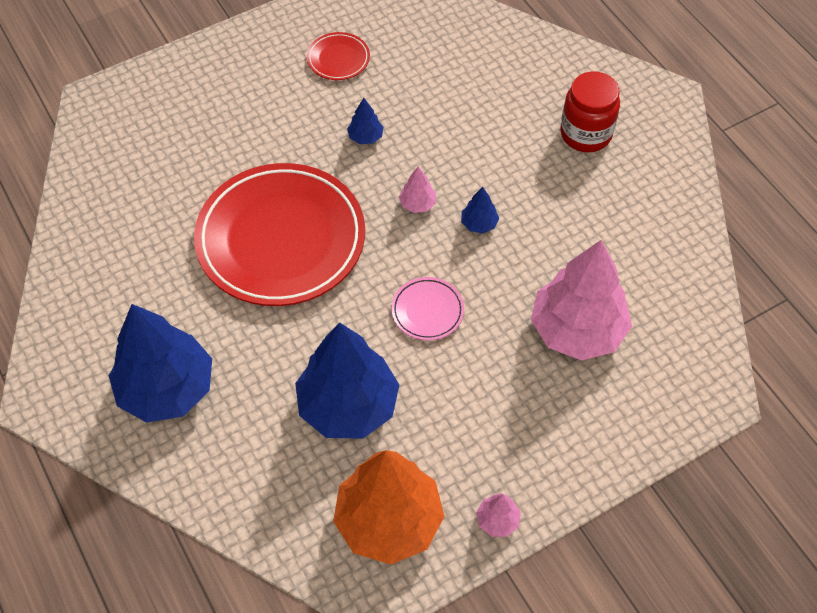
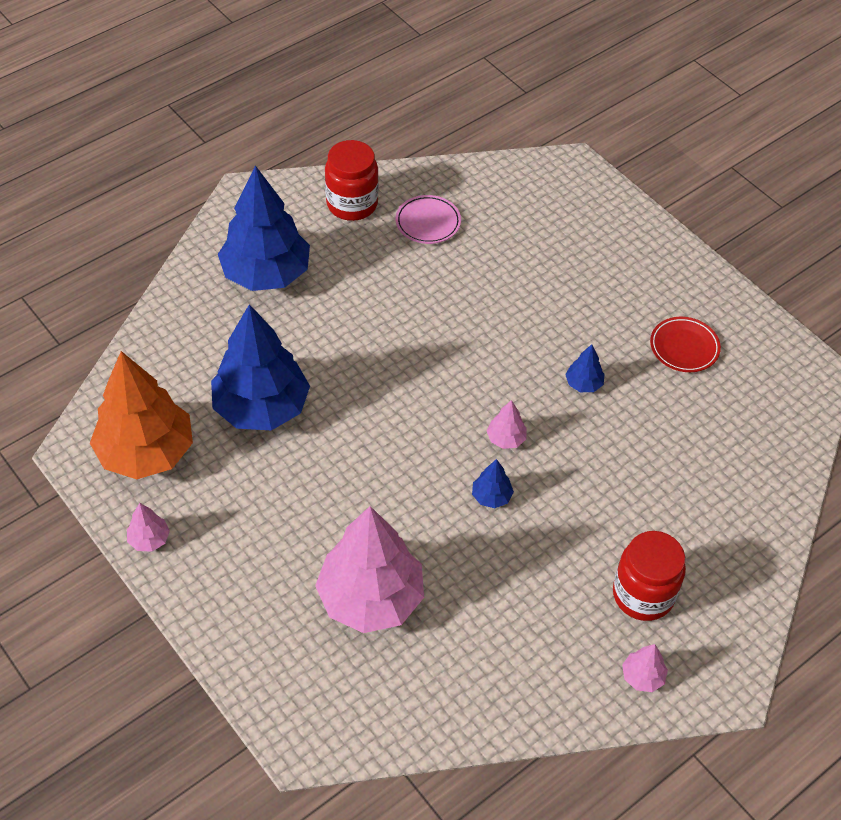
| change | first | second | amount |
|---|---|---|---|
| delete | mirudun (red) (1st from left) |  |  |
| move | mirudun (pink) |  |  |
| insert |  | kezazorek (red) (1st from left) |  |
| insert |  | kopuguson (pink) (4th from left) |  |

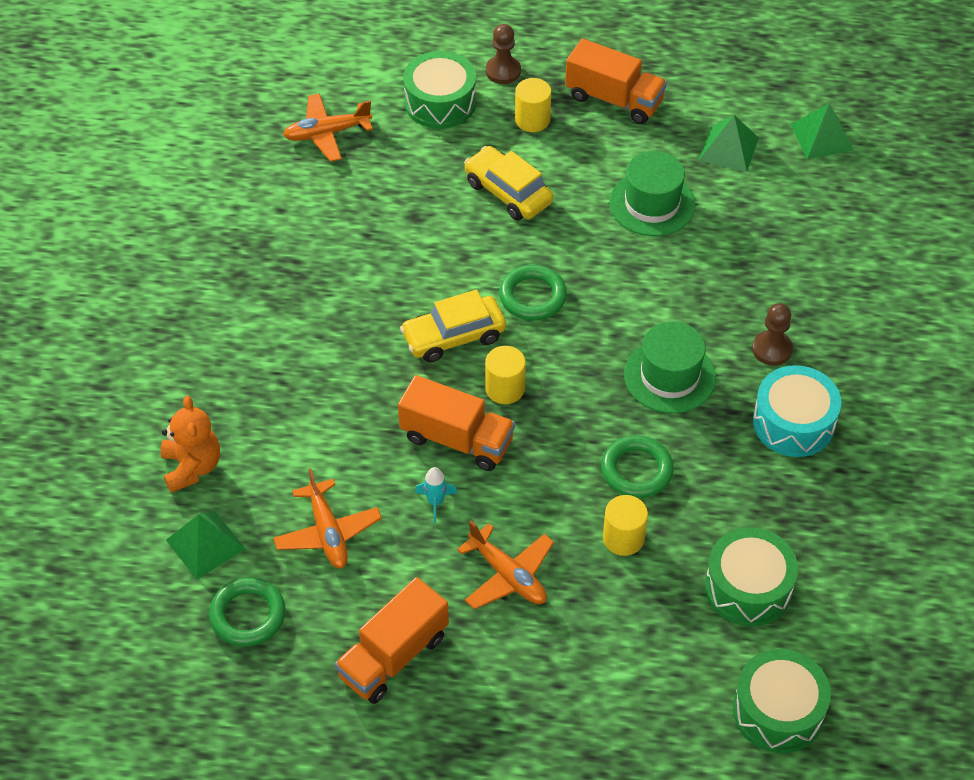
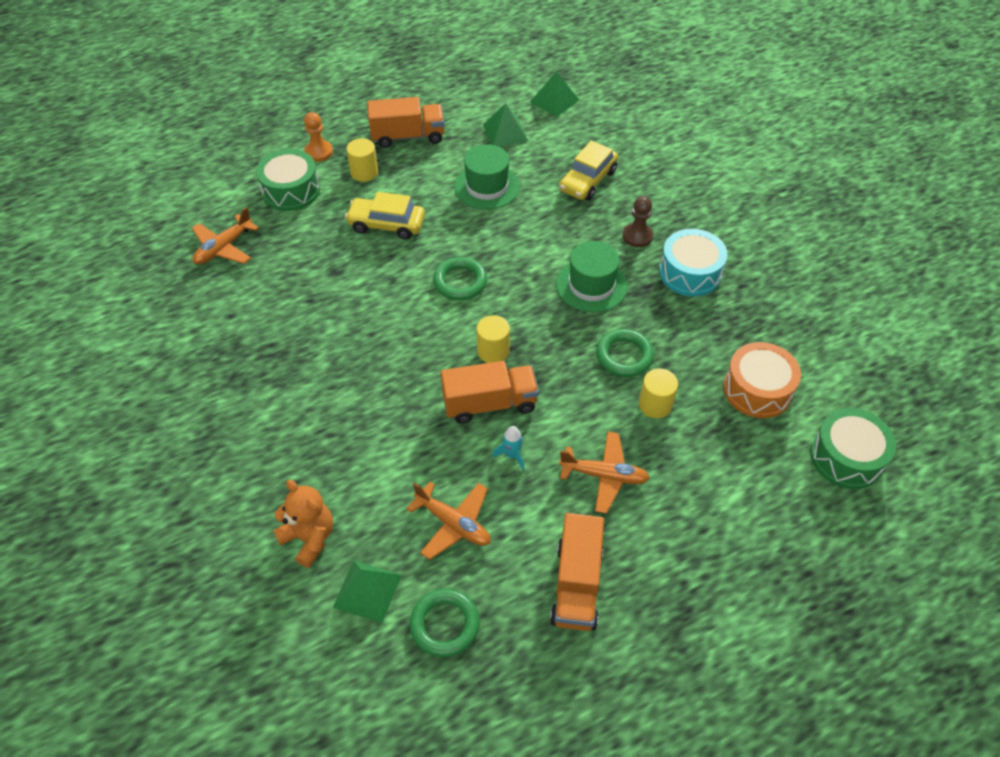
| change | first | second | amount |
|---|---|---|---|
| move | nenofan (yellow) (1st from left in the first image) | nenofan (yellow) (2nd from left) |  |
| recolor | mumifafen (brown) (1st from left) | mumifafen (orange) |  |
| recolor | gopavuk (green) (2nd from left) | gopavuk (orange) |  |

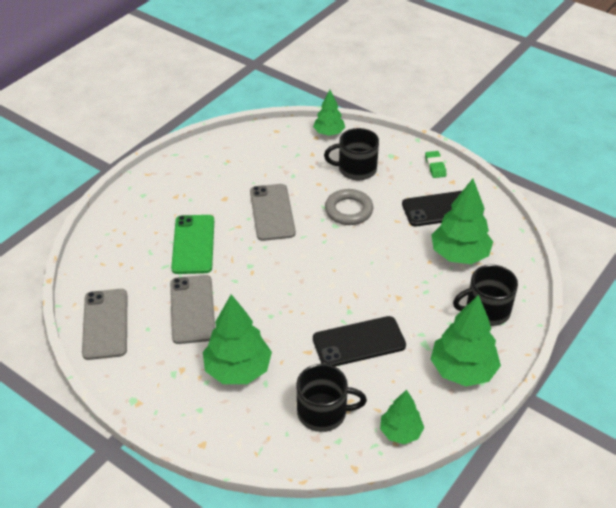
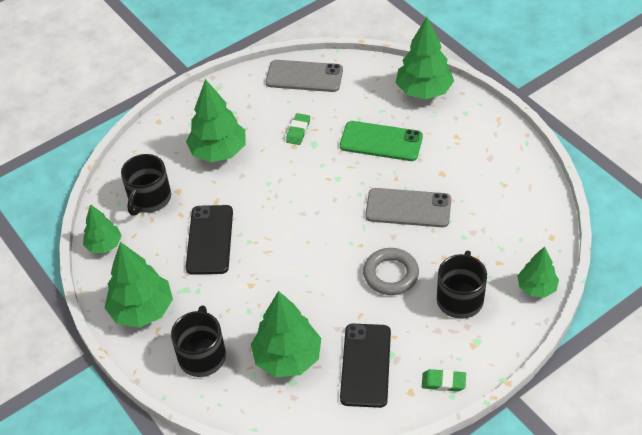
| change | first | second | amount |
|---|---|---|---|
| replace | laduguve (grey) (2nd from left) | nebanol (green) (1st from left) |  |
| insert |  | kopuguson (green) (5th from left) |  |

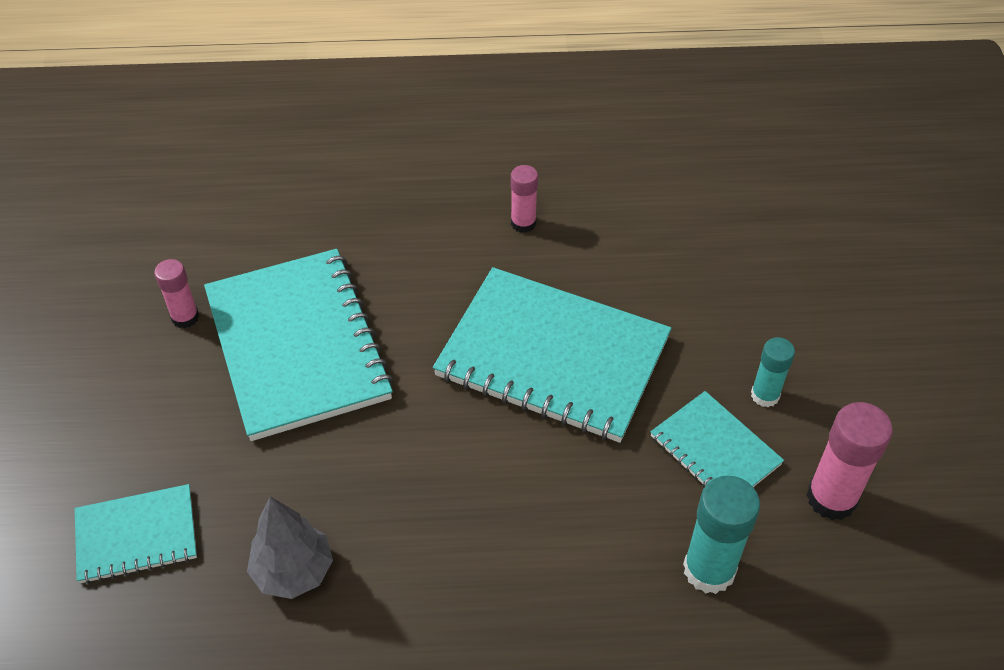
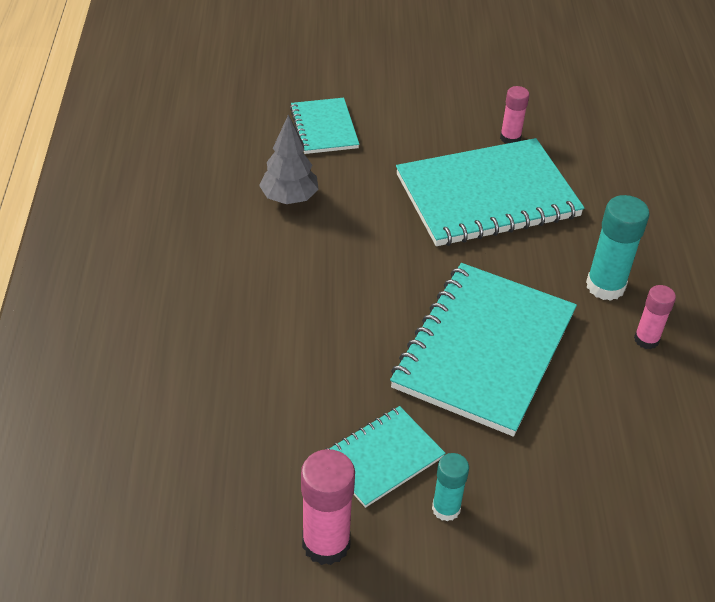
| change | first | second | amount |
|---|---|---|---|
| move | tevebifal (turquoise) (1st from left in the first image) | tevebifal (turquoise) (2nd from left) |  |

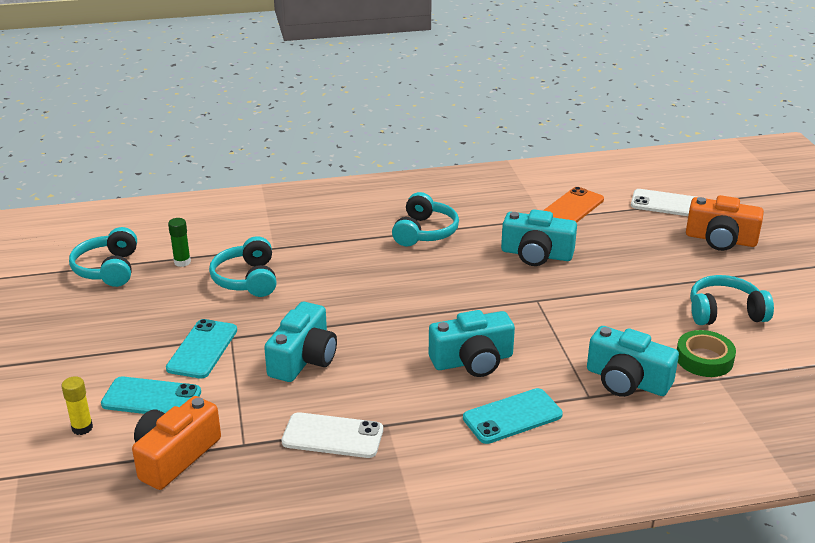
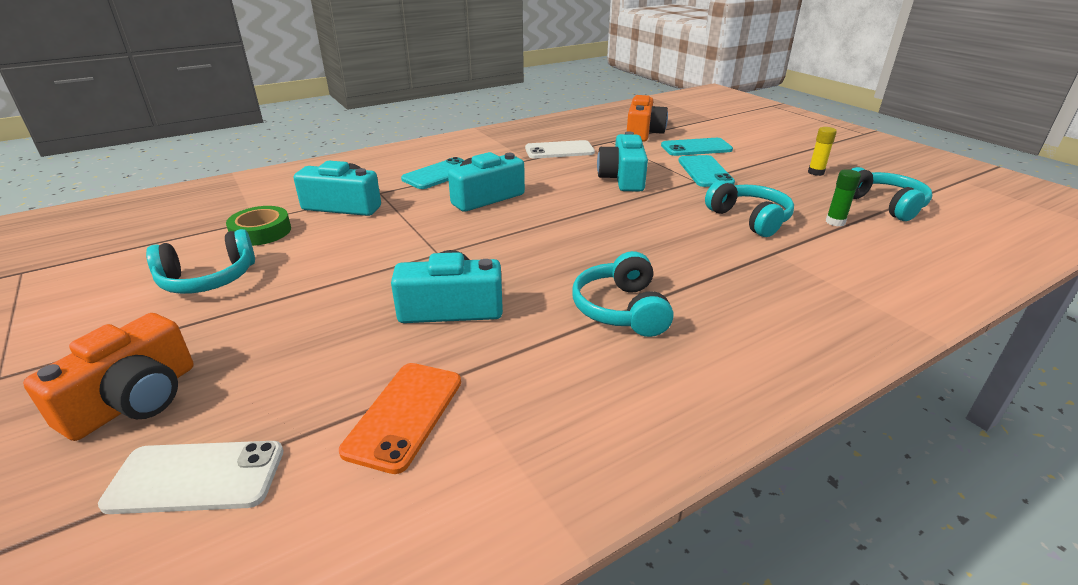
| change | first | second | amount |
|---|---|---|---|
| move | tevebifal (yellow) |  |  |
| rotate | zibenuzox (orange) (2nd from left in the first image) | zibenuzox (orange) (1st from left) | 120 degrees clockwise |

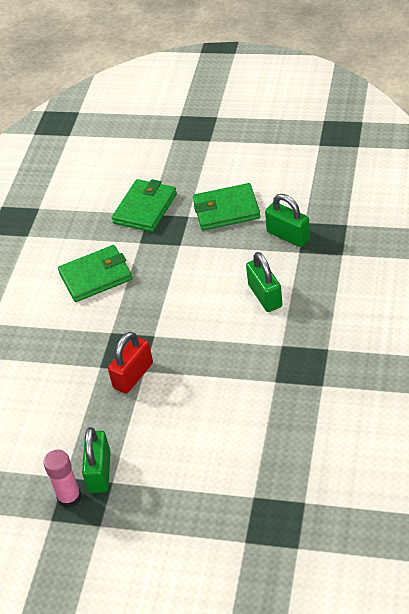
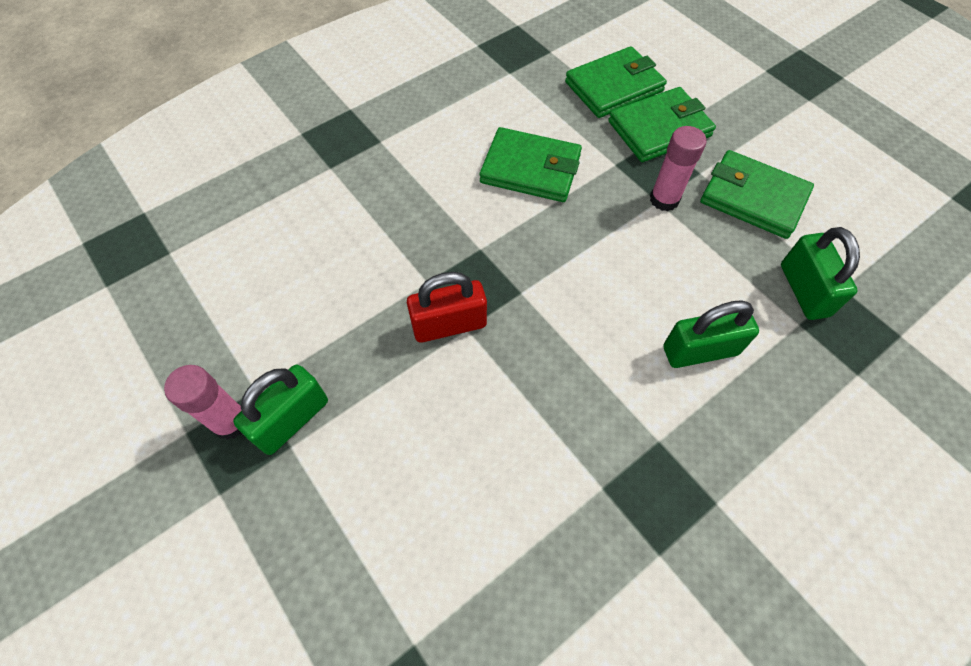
| change | first | second | amount |
|---|---|---|---|
| rotate | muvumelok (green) (2nd from left) |  | 60 degrees clockwise |
| insert |  | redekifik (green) (2nd from left) |  |
| insert |  | tevebifal (pink) (2nd from left) |  |

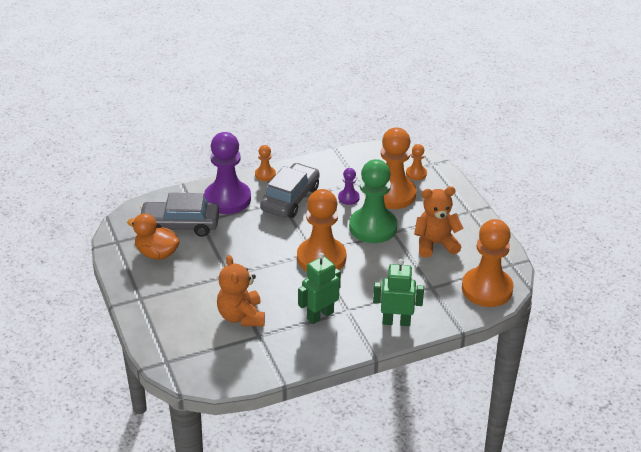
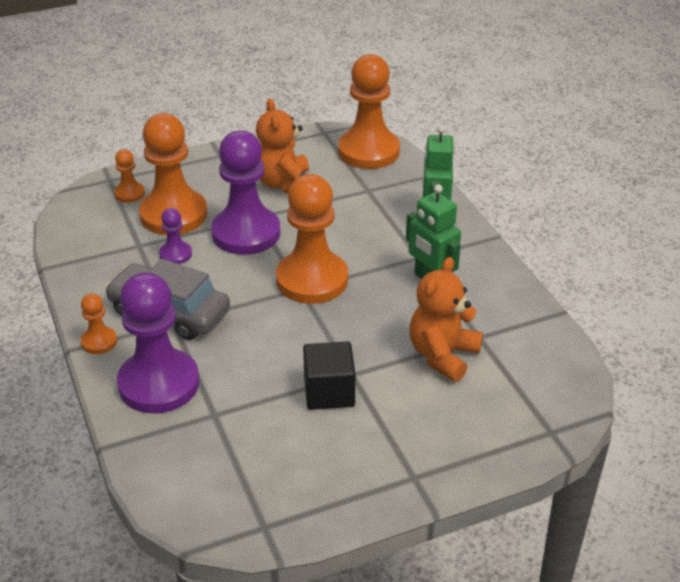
| change | first | second | amount |
|---|---|---|---|
| delete | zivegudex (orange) |  |  |
| delete | nenofan (grey) (1st from left) |  |  |
| rotate | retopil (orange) (1st from left in the first image) | retopil (orange) (2nd from left) | 135 degrees clockwise |
| recolor | mumifafen (green) | mumifafen (purple) (3rd from left) |  |
| insert |  | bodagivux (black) |  |

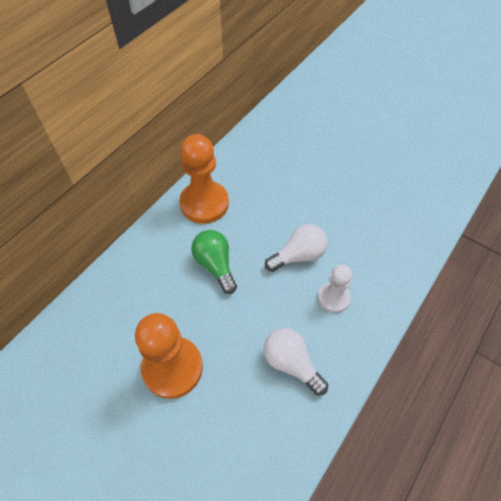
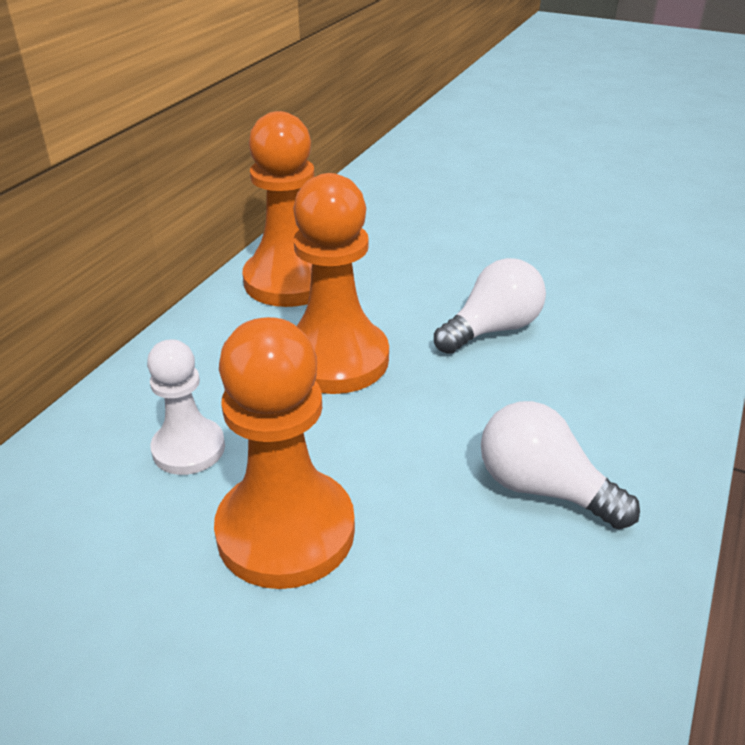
| change | first | second | amount |
|---|---|---|---|
| replace | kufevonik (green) | mumifafen (orange) (3rd from left) |  |
| move | mumifafen (white) |  |  |

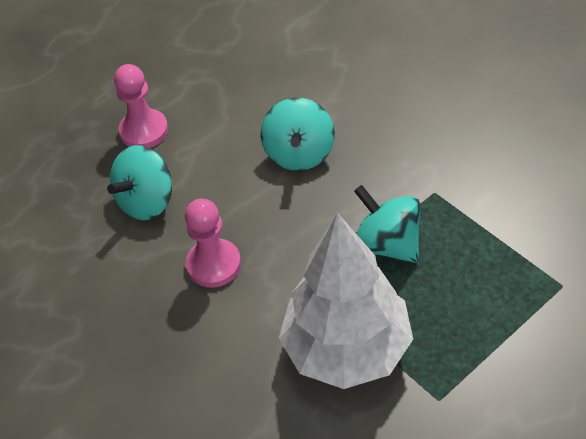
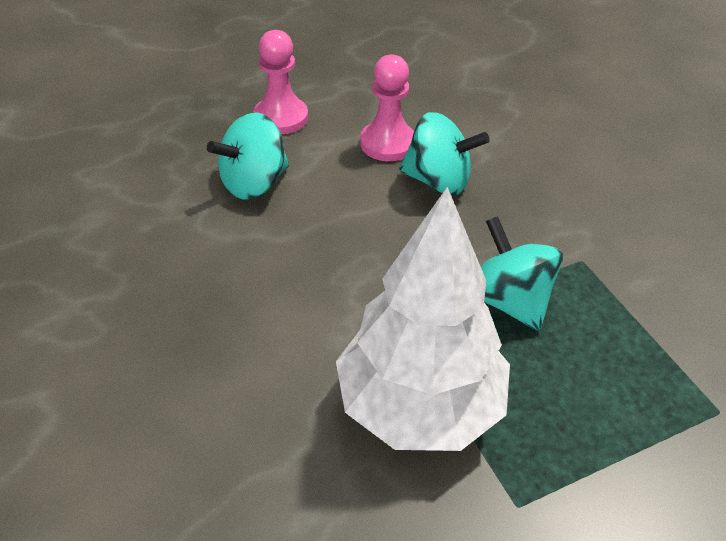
| change | first | second | amount |
|---|---|---|---|
| move | mumifafen (pink) (2nd from left) |  |  |
| rotate | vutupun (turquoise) (2nd from left) |  | 90 degrees counterclockwise |

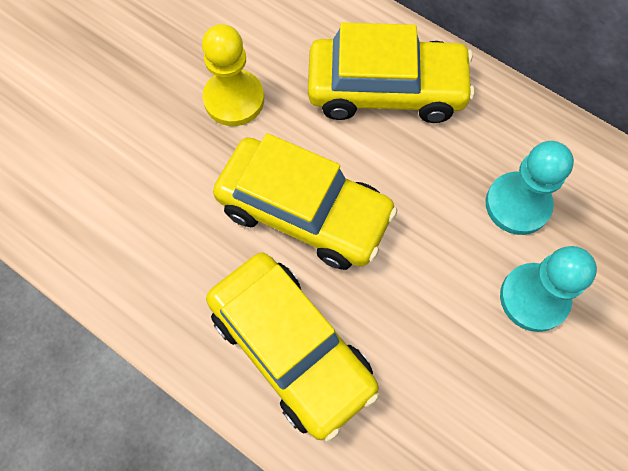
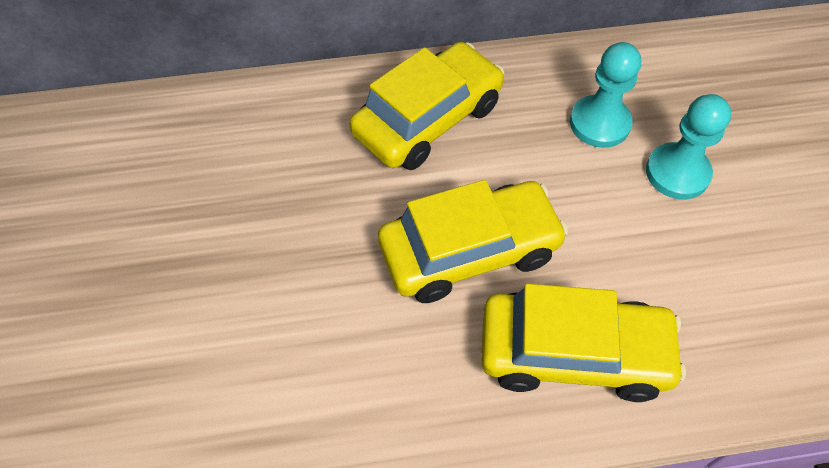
| change | first | second | amount |
|---|---|---|---|
| delete | mumifafen (yellow) |  |  |

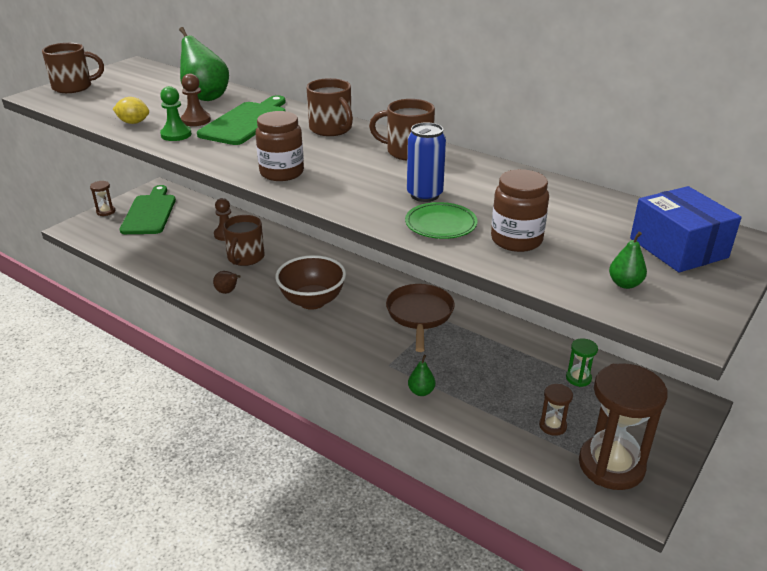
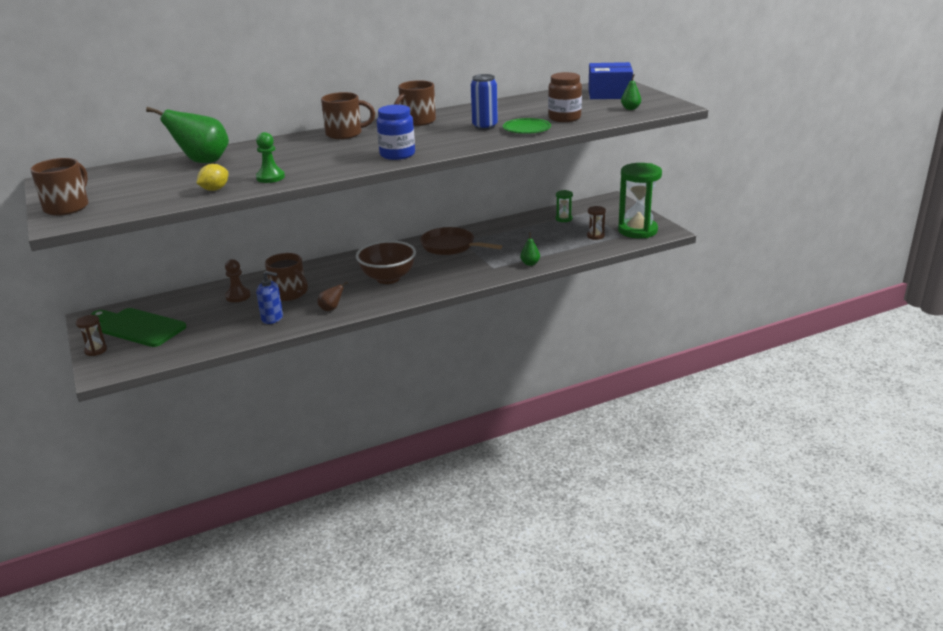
| change | first | second | amount |
|---|---|---|---|
| delete | mumifafen (brown) (1st from left) |  |  |
| delete | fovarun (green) (2nd from left) |  |  |
| recolor | kezazorek (brown) (1st from left) | kezazorek (blue) |  |
| recolor | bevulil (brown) (3rd from left) | bevulil (green) (2nd from left) |  |
| insert |  | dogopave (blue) |  |

